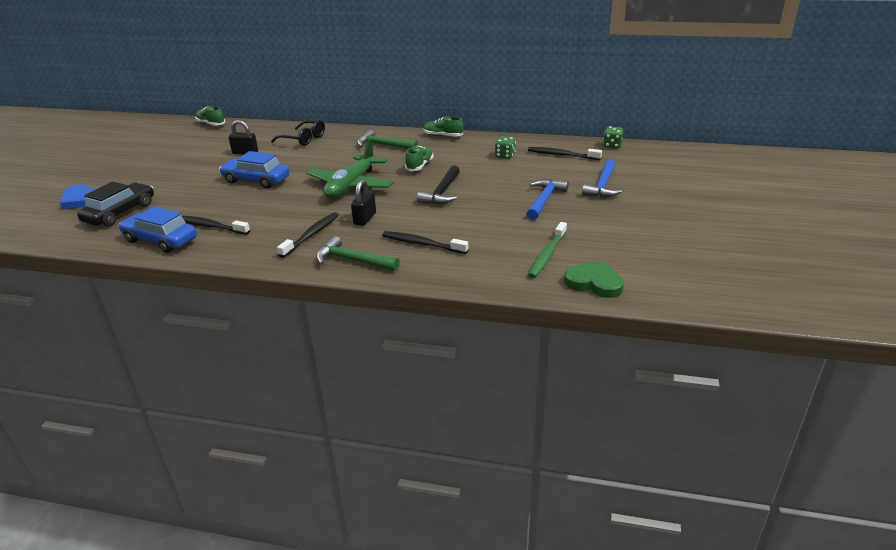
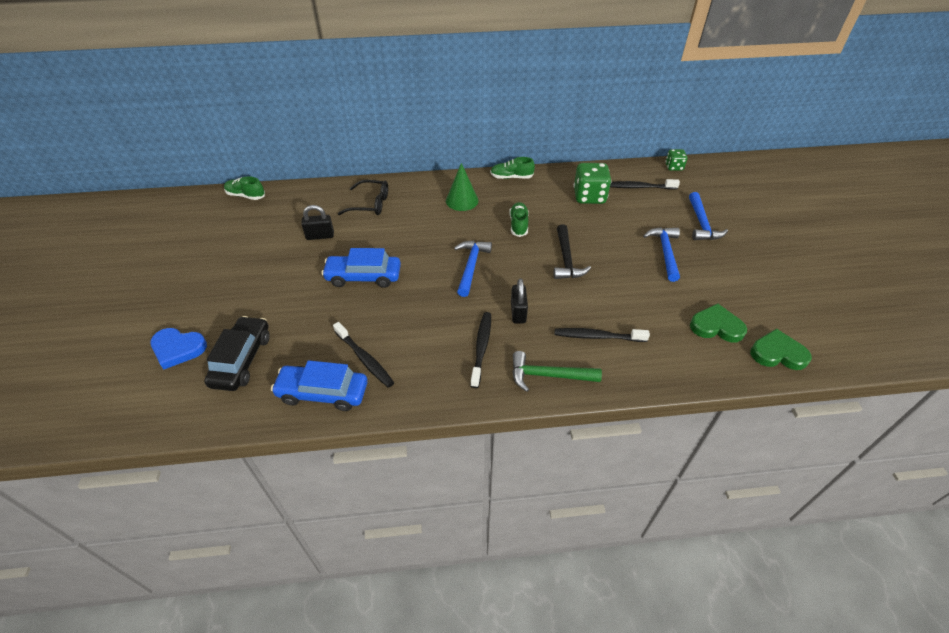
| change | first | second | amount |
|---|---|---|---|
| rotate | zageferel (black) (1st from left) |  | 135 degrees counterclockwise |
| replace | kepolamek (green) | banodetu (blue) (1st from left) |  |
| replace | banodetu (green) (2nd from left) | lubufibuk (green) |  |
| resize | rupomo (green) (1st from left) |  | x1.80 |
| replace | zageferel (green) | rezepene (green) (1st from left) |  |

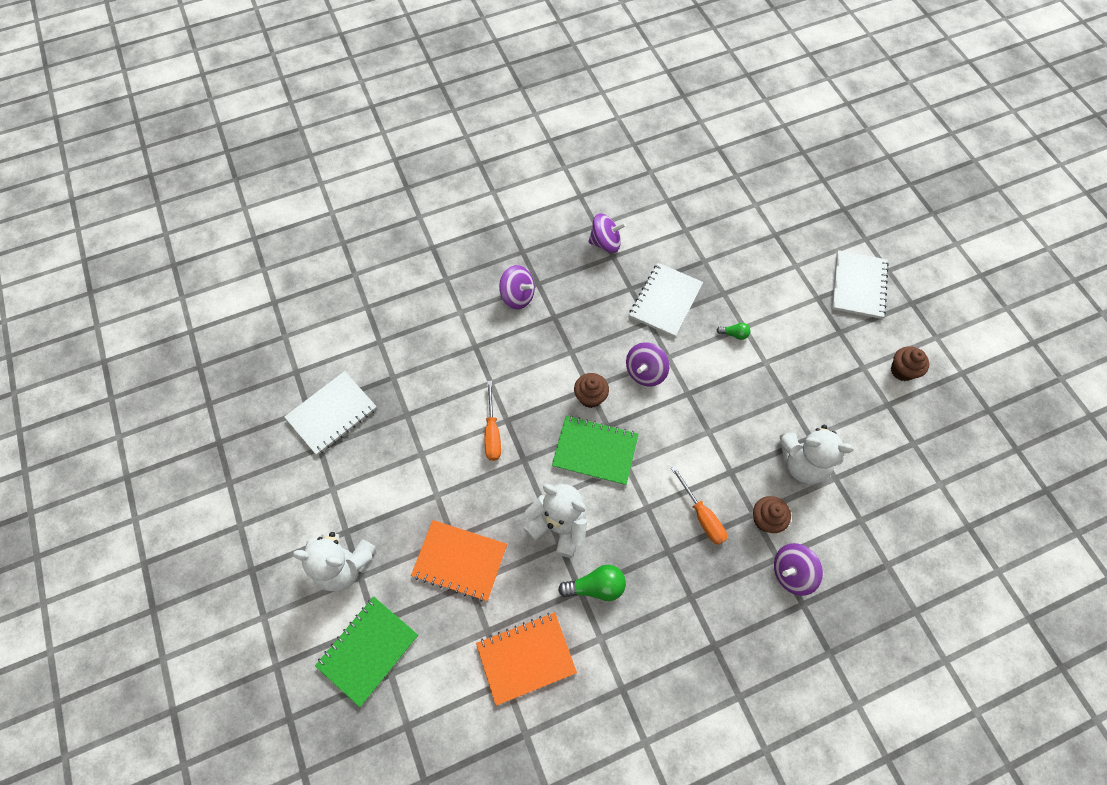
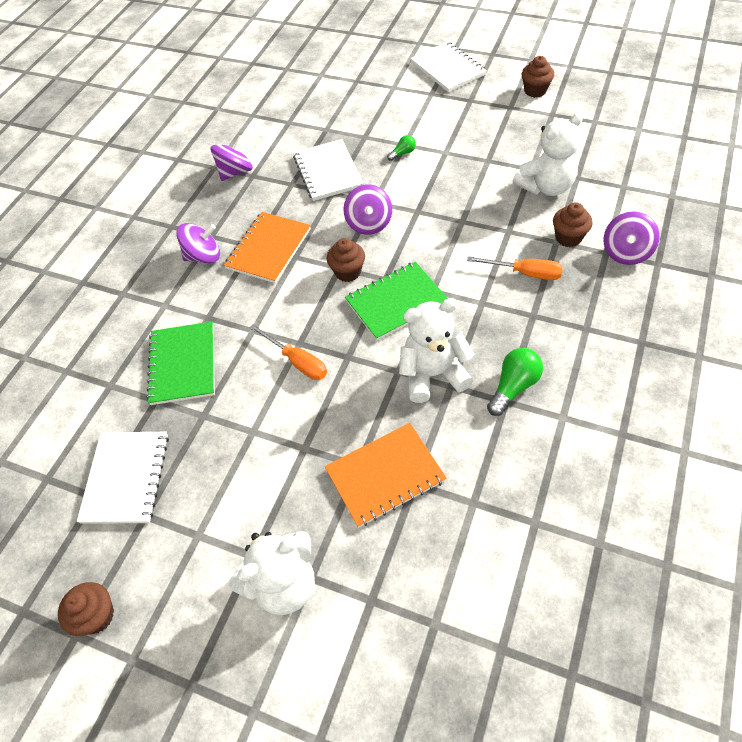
| change | first | second | amount |
|---|---|---|---|
| move | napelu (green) (1st from left) |  |  |
| move | napelu (orange) (2nd from left in the first image) | napelu (orange) (1st from left) |  |
| insert |  | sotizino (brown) (1st from left) |  |

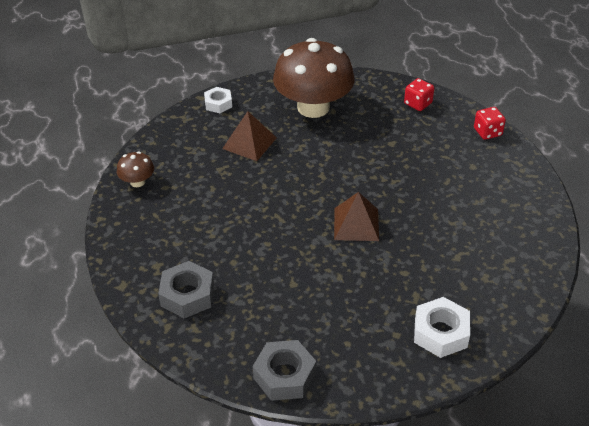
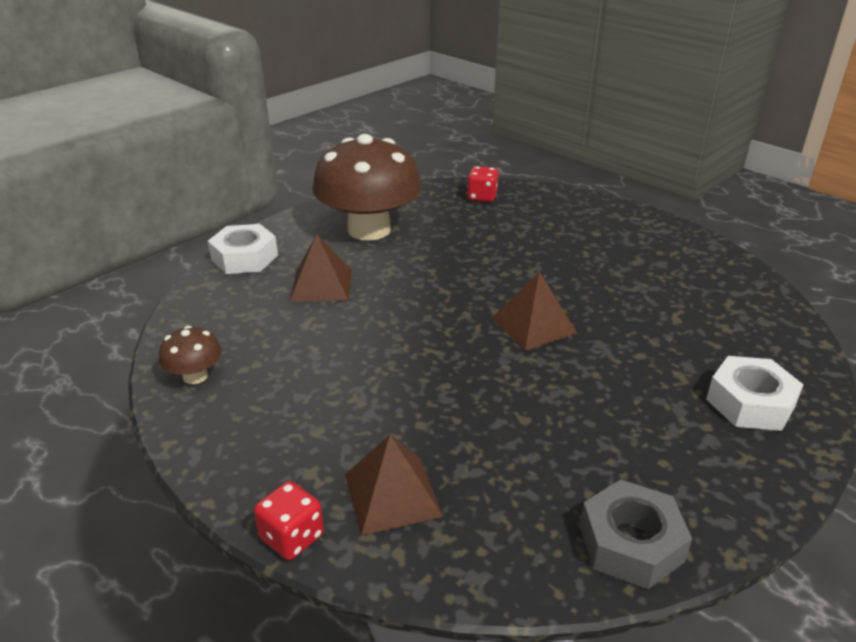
| change | first | second | amount |
|---|---|---|---|
| replace | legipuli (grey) (1st from left) | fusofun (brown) (2nd from left) |  |
| resize | legipuli (white) (1st from left) |  | x1.54 |
| move | rupomo (red) (2nd from left in the first image) | rupomo (red) (1st from left) |  |

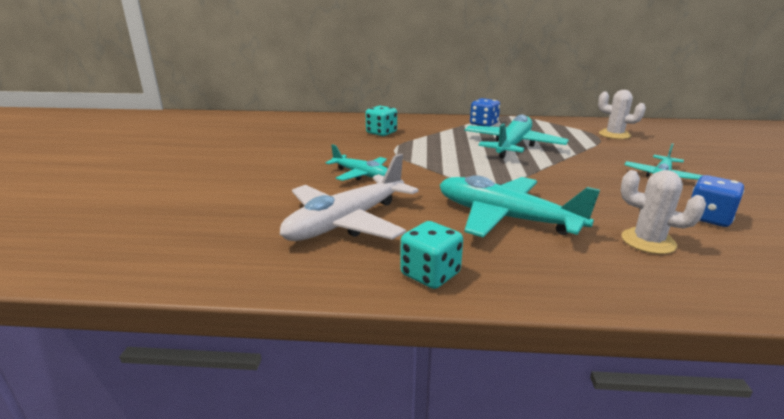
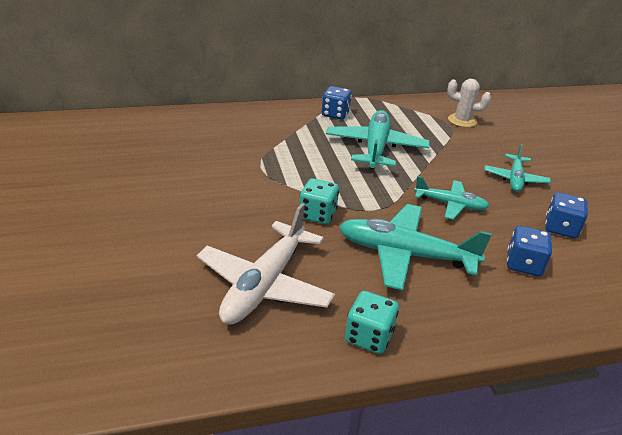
| change | first | second | amount |
|---|---|---|---|
| move | kepolamek (turquoise) (1st from left in the first image) | kepolamek (turquoise) (3rd from left) |  |
| move | rupomo (turquoise) (1st from left) |  |  |
| replace | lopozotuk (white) (2nd from left) | rupomo (blue) (2nd from left) |  |

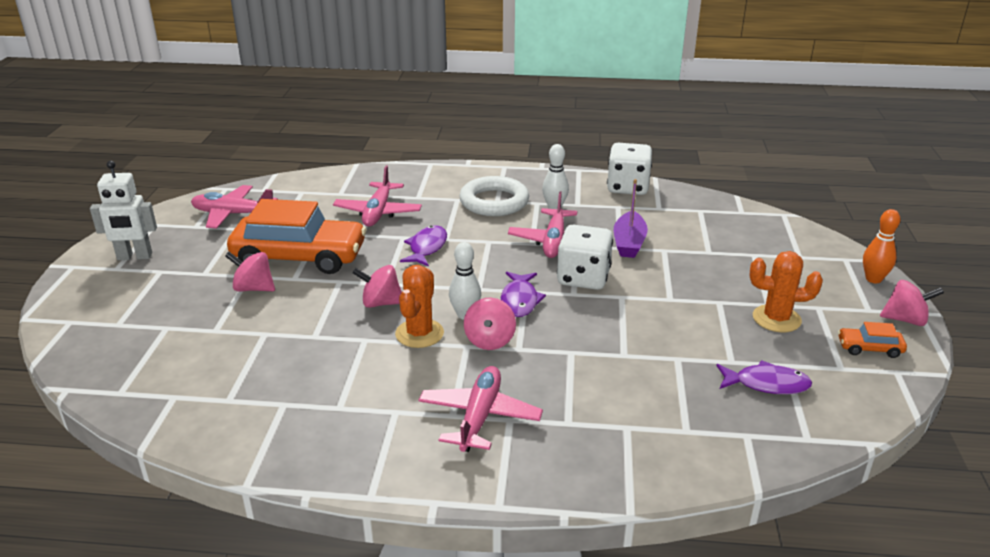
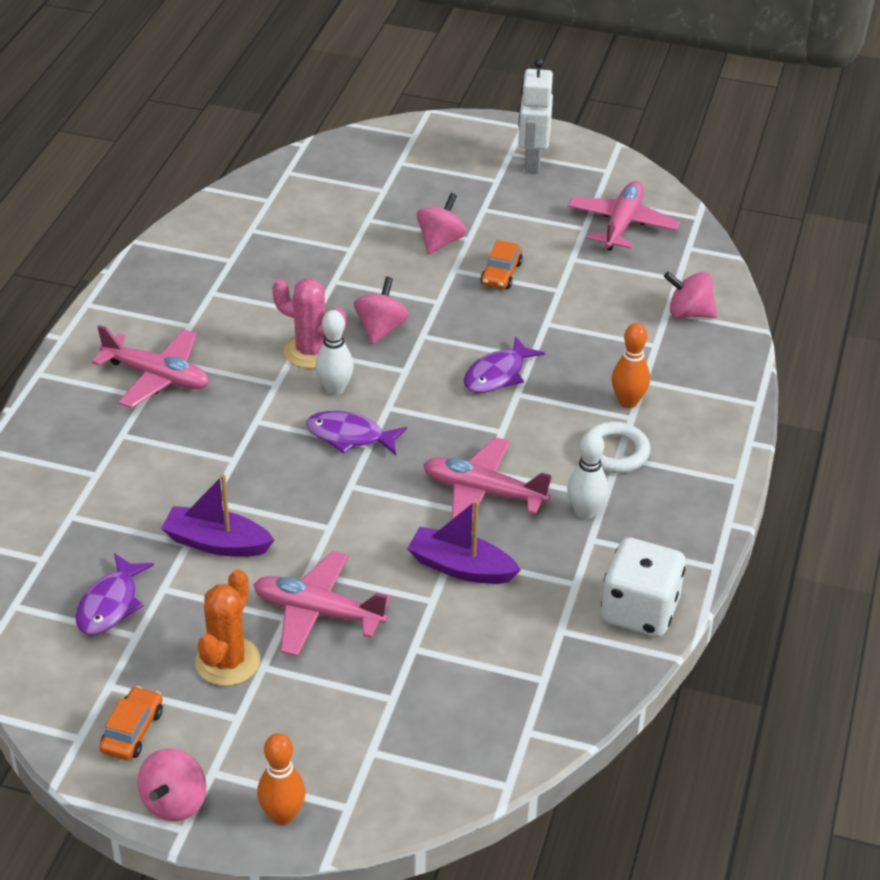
| change | first | second | amount |
|---|---|---|---|
| resize | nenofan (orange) (1st from left in the first image) | nenofan (orange) (2nd from left) | x0.41 |
| move | kepolamek (pink) (2nd from left) |  |  |
| recolor | lopozotuk (orange) (1st from left) | lopozotuk (pink) |  |
| rotate | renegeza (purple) (1st from left in the first image) | renegeza (purple) (3rd from left) | 105 degrees clockwise |
| resize | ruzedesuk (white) |  | x0.66 |
| move | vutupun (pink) (3rd from left in the first image) | vutupun (pink) (4th from left) |  |
| delete | rupomo (white) (1st from left) |  |  |
| insert |  | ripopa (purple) (1st from left) |  |
| insert |  | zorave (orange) (2nd from left) |  |

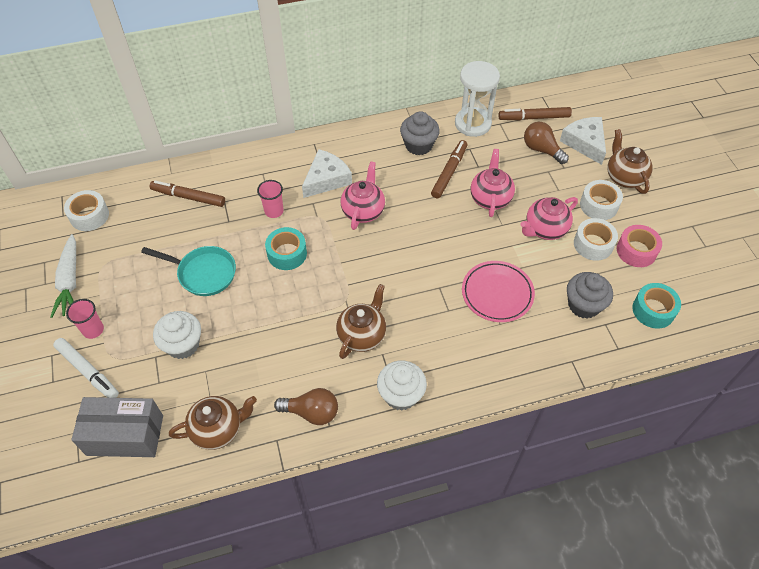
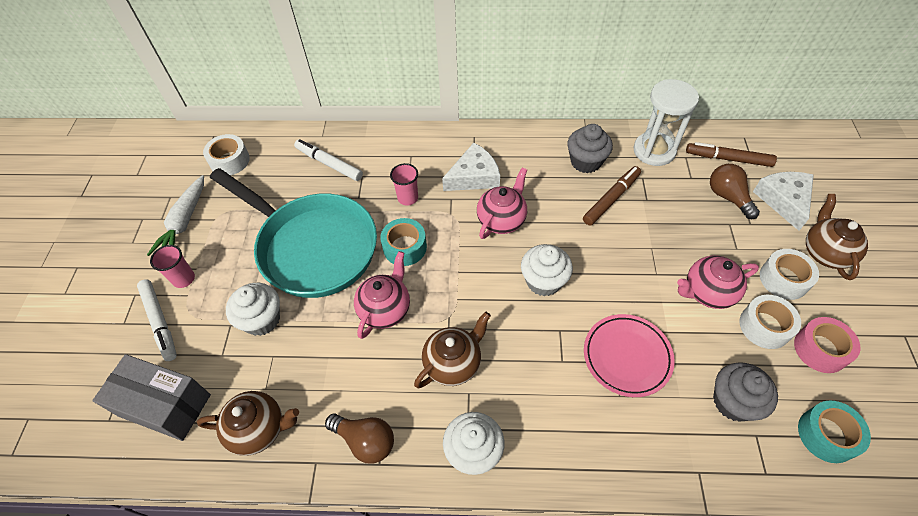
| change | first | second | amount |
|---|---|---|---|
| resize | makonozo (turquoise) |  | x1.89 |
| recolor | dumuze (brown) (1st from left) | dumuze (white) (2nd from left) |  |
| move | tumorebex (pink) (2nd from left in the first image) | tumorebex (pink) (1st from left) |  |
| insert |  | sotizino (white) (3rd from left) |  |

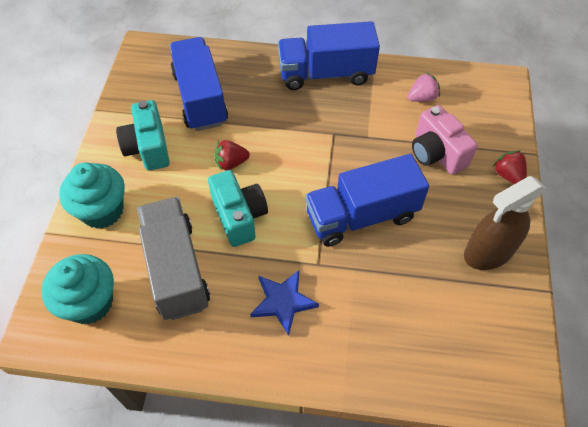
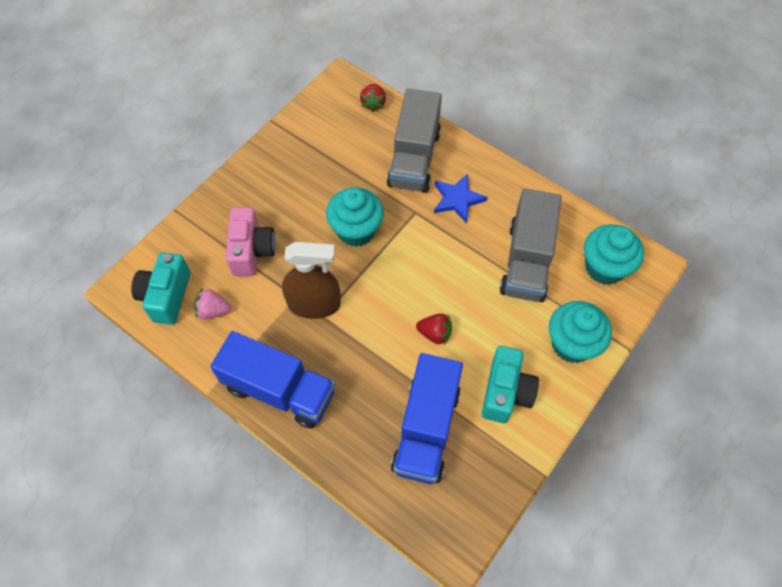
| change | first | second | amount |
|---|---|---|---|
| move | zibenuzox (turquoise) (2nd from left in the first image) | zibenuzox (turquoise) (1st from left) |  |
| replace | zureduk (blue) (3rd from left) | sotizino (turquoise) (1st from left) |  |
| move | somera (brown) |  |  |
| move | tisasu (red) (2nd from left in the first image) | tisasu (red) (1st from left) |  |
| insert |  | zureduk (grey) (1st from left) |  |

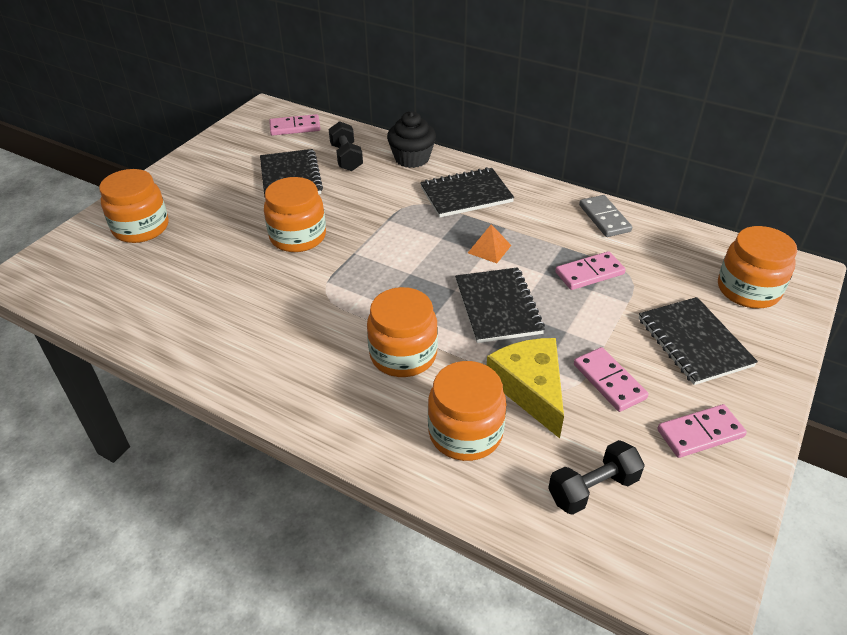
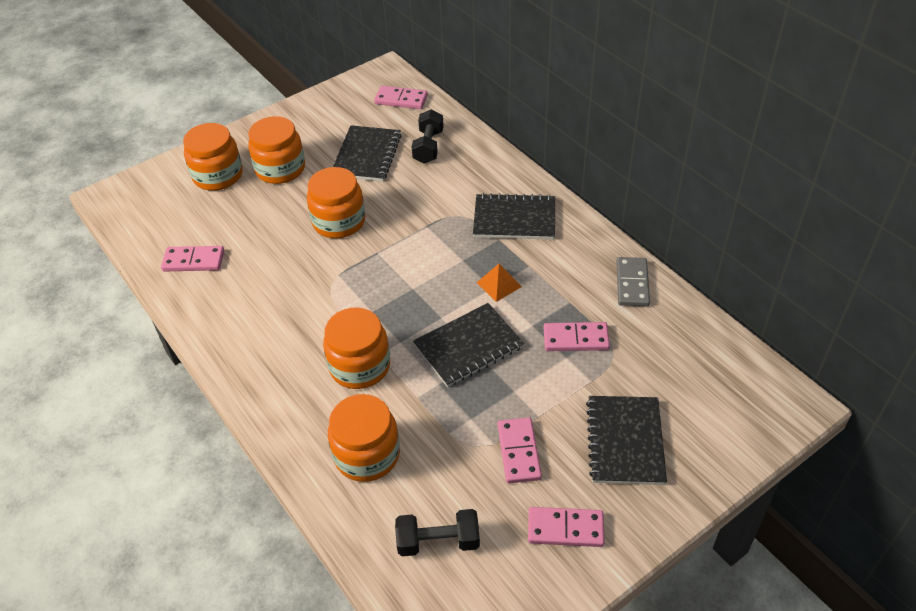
| change | first | second | amount |
|---|---|---|---|
| delete | sotizino (black) |  |  |
| rotate | napelu (black) (3rd from left in the first image) | napelu (black) (2nd from left) | 45 degrees clockwise |
| delete | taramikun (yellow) |  |  |
| move | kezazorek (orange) (5th from left in the first image) | kezazorek (orange) (2nd from left) |  |
| insert |  | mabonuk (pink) (1st from left) |  |

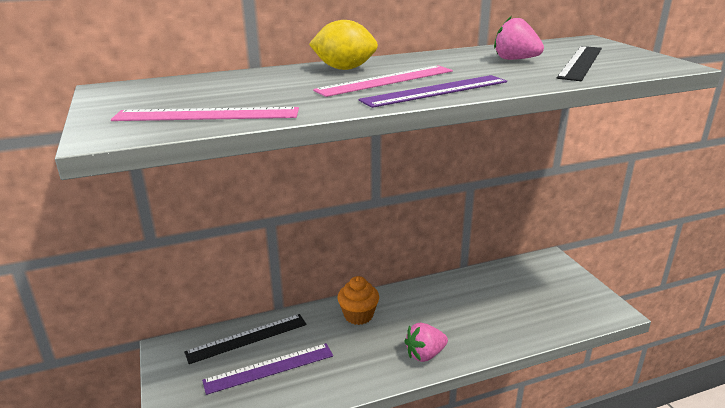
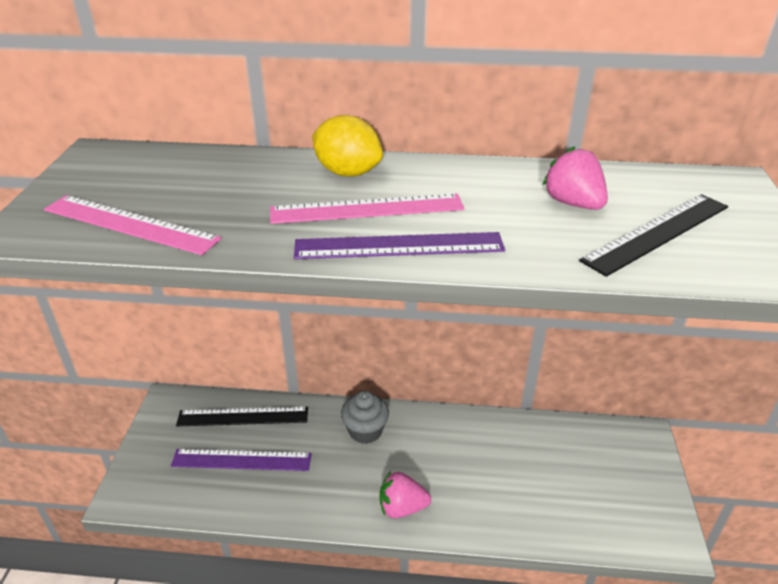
| change | first | second | amount |
|---|---|---|---|
| recolor | sotizino (orange) | sotizino (grey) |  |

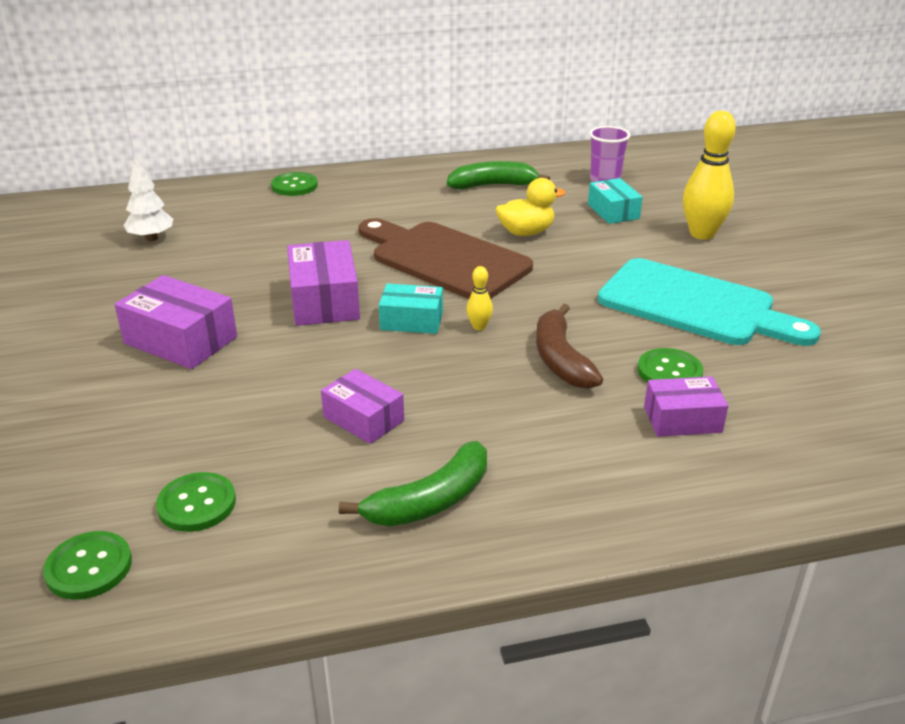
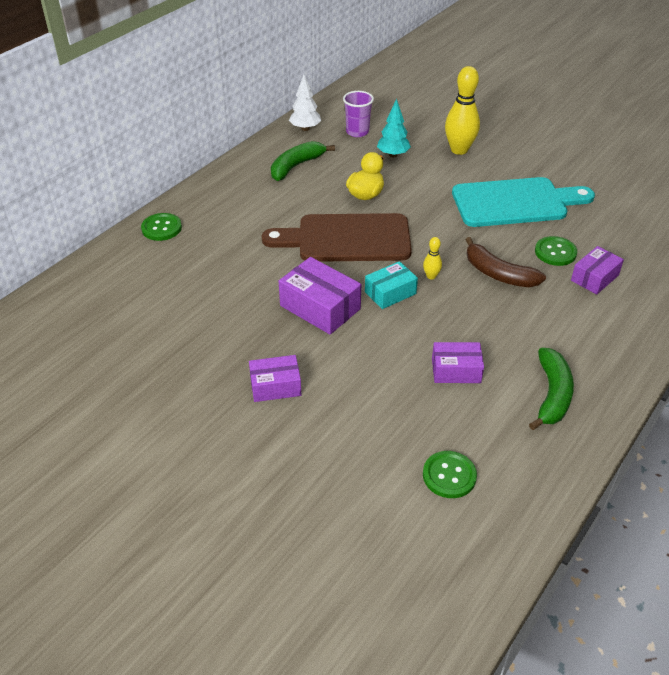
| change | first | second | amount |
|---|---|---|---|
| delete | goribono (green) (1st from left) |  |  |
| resize | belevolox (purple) (1st from left) |  | x0.65 |
| move | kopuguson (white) |  |  |
| replace | belevolox (turquoise) (2nd from left) | kopuguson (turquoise) |  |

